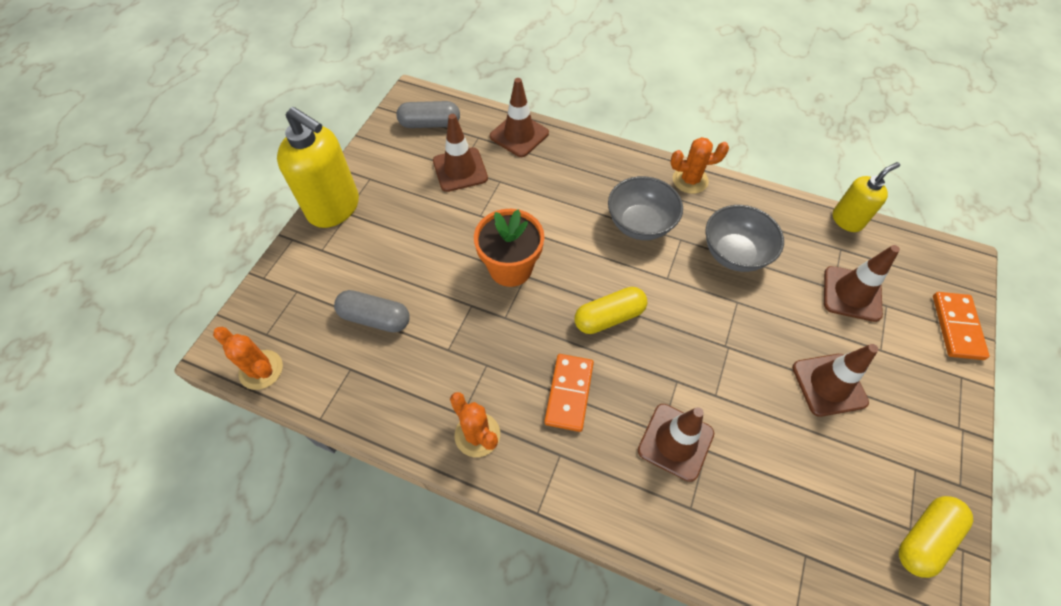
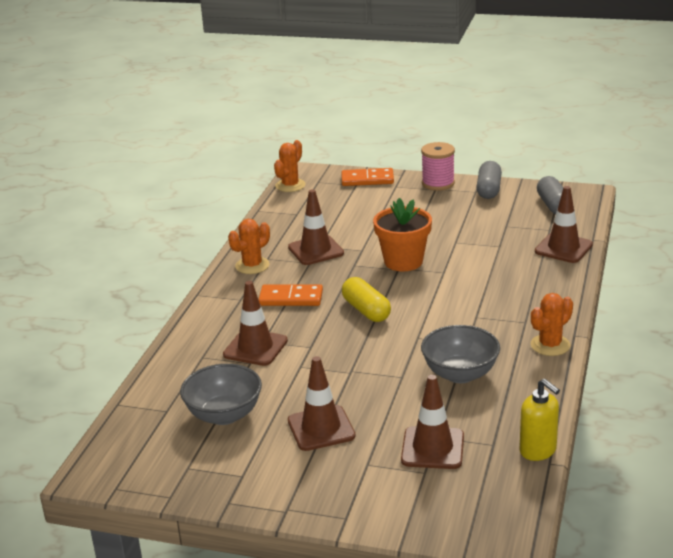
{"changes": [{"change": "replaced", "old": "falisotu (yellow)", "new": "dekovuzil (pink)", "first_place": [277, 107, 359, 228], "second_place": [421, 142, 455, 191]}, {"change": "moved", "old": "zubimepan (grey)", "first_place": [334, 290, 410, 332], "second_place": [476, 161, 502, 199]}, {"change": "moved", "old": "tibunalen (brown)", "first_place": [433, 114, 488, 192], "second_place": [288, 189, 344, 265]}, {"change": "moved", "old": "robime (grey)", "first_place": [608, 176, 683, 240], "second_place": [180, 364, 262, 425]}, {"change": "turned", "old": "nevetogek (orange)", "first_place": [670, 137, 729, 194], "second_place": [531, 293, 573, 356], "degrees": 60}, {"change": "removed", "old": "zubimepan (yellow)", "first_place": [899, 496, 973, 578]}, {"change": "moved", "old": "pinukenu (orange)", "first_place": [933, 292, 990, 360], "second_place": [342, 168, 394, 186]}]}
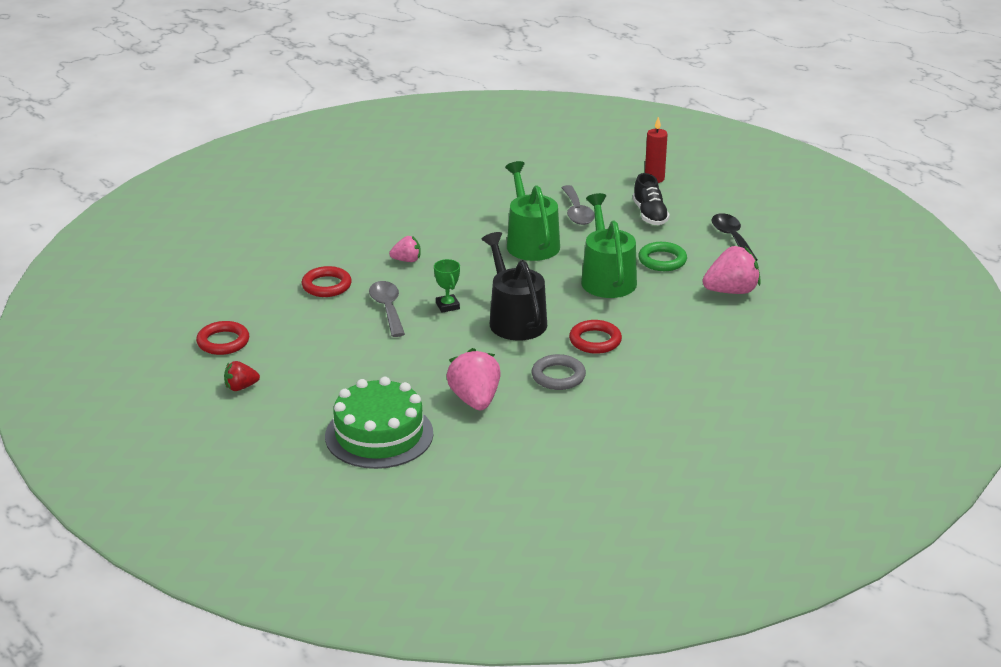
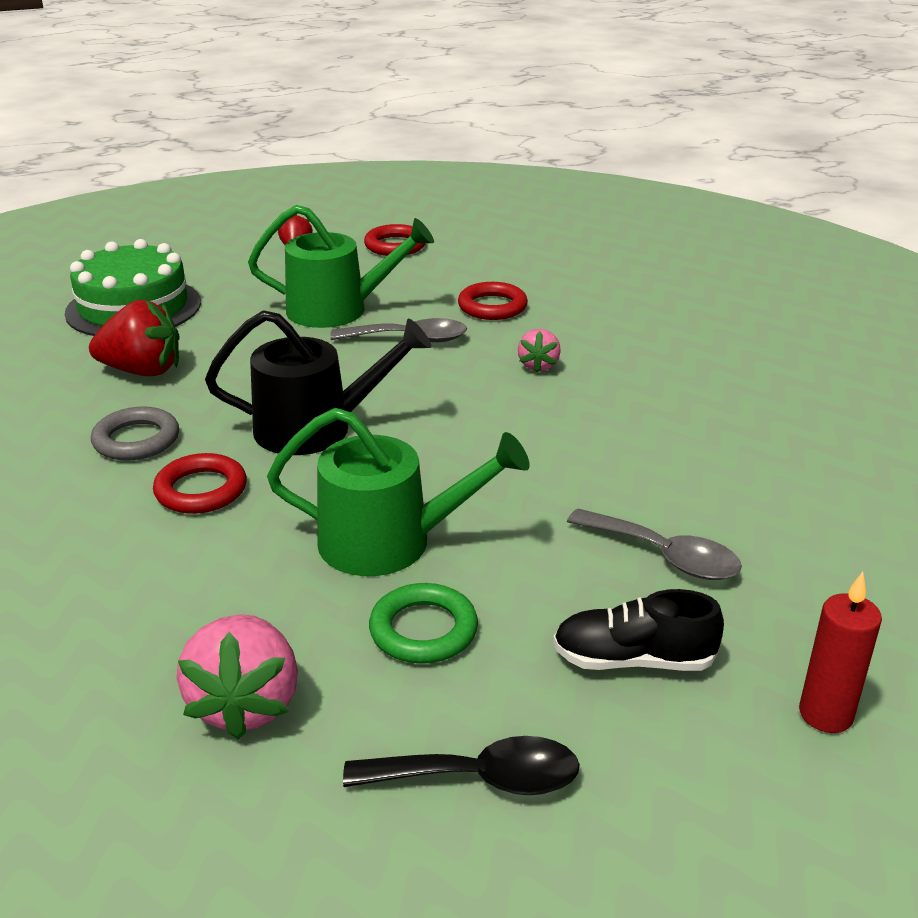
{"changes": [{"change": "removed", "old": "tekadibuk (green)", "first_place": [434, 259, 460, 313]}, {"change": "recoloured", "old": "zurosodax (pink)", "new": "zurosodax (red)", "first_place": [446, 348, 501, 410], "second_place": [89, 300, 180, 376]}, {"change": "moved", "old": "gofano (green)", "first_place": [505, 161, 560, 261], "second_place": [248, 205, 434, 328]}, {"change": "turned", "old": "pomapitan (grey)", "first_place": [561, 185, 595, 225], "second_place": [567, 508, 742, 580], "degrees": -150}]}
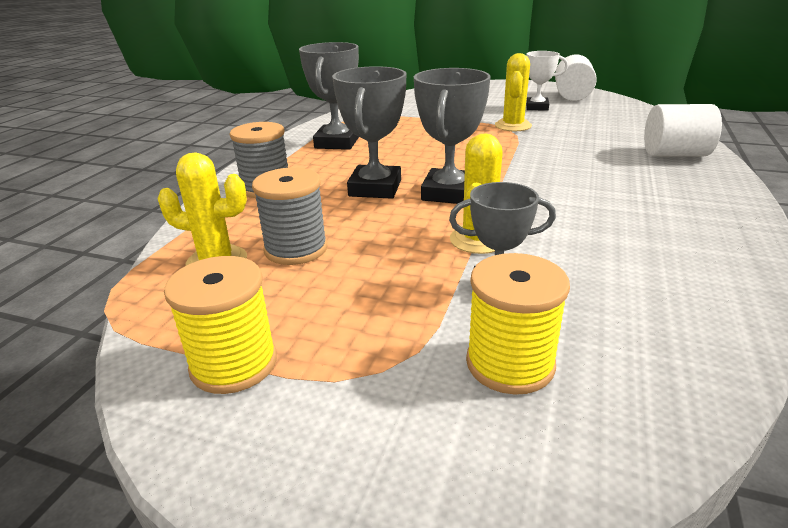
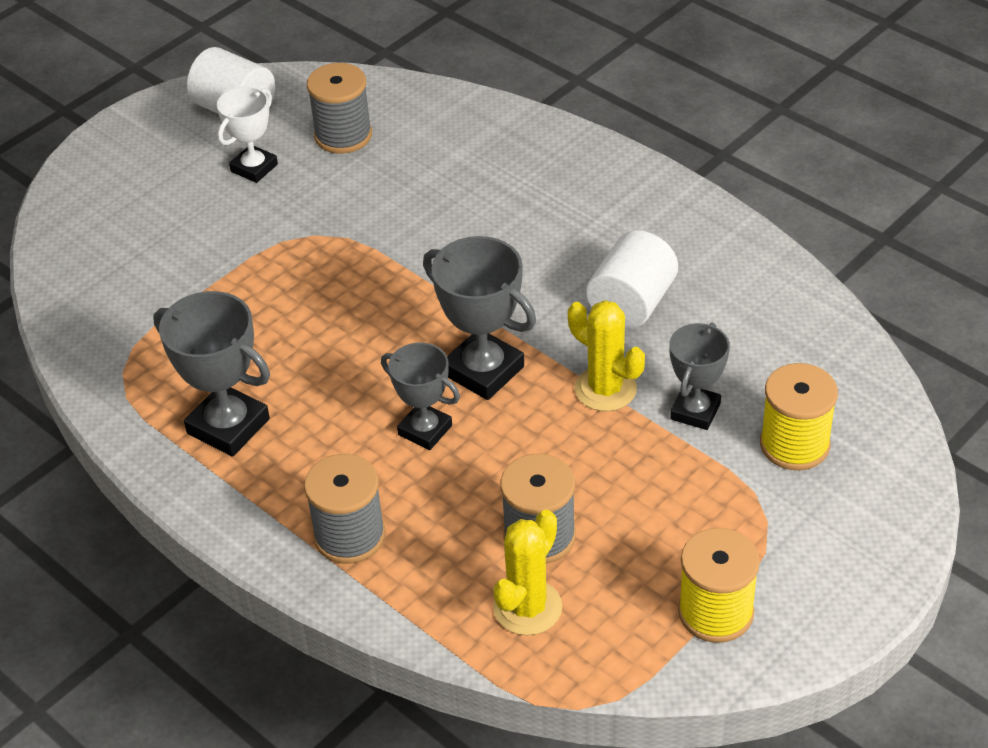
{"changes": [{"change": "resized", "old": "tekadibuk (grey)", "first_place": [332, 66, 407, 199], "second_place": [381, 343, 460, 450], "factor": 0.66}, {"change": "removed", "old": "nevetogek (yellow)", "first_place": [495, 53, 532, 131]}, {"change": "moved", "old": "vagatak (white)", "first_place": [644, 104, 722, 156], "second_place": [586, 230, 678, 329]}, {"change": "added", "new": "dekovuzil (grey)", "second_place": [307, 63, 372, 154]}]}
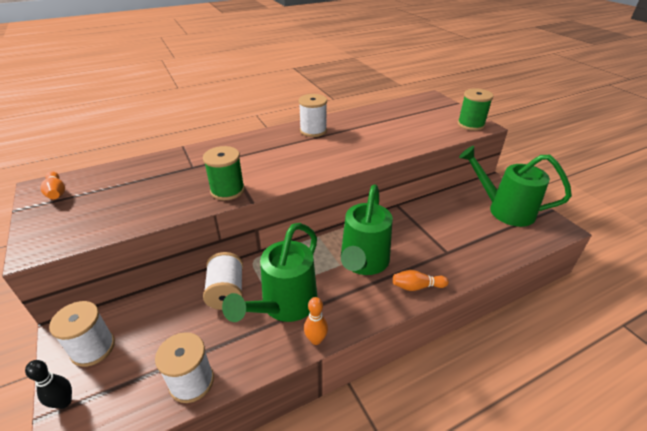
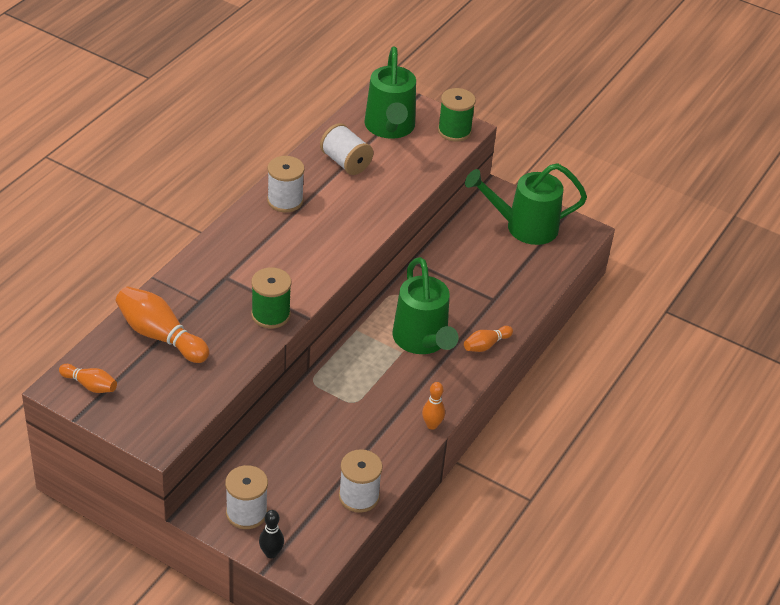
{"changes": [{"change": "moved", "old": "dekovuzil (white)", "first_place": [203, 252, 243, 310], "second_place": [320, 123, 373, 175]}, {"change": "moved", "old": "gofano (green)", "first_place": [222, 223, 317, 322], "second_place": [364, 47, 416, 139]}, {"change": "added", "new": "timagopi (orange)", "second_place": [116, 286, 209, 363]}]}
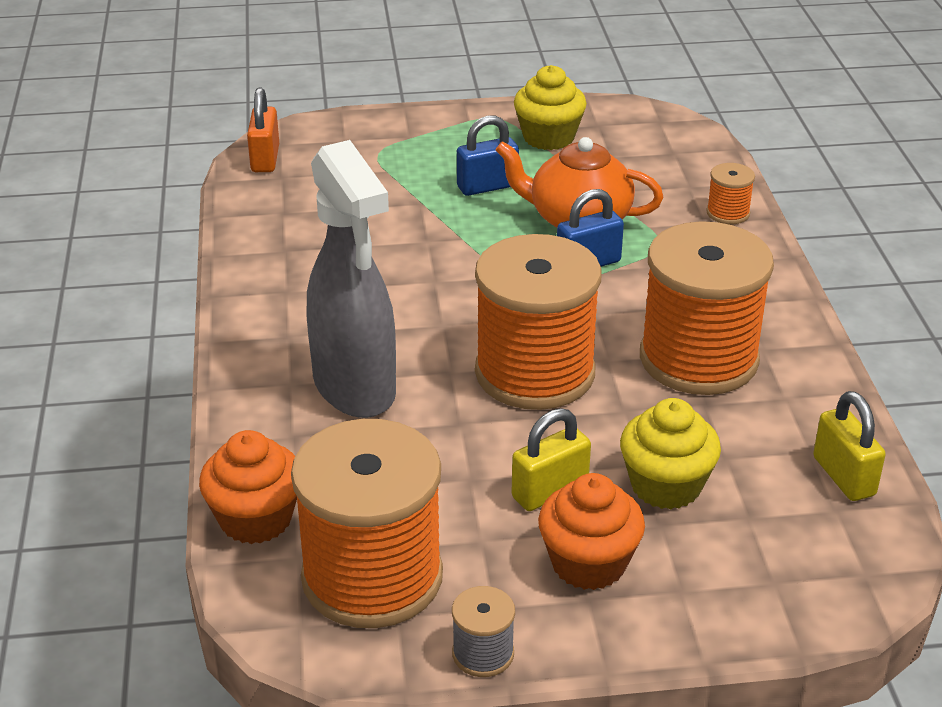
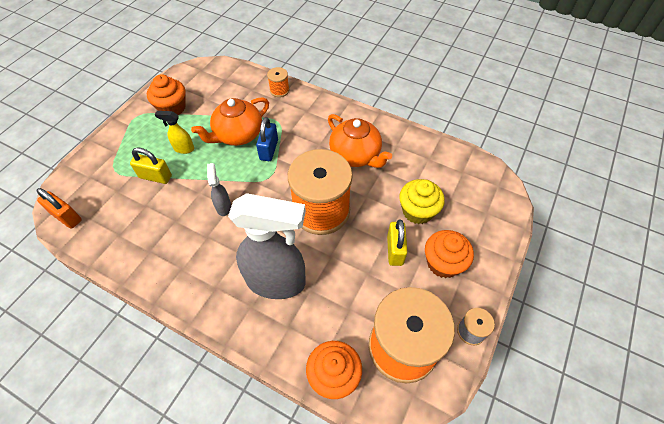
{"changes": [{"change": "replaced", "old": "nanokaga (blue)", "new": "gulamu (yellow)", "first_place": [457, 115, 519, 196], "second_place": [155, 111, 194, 154]}, {"change": "recoloured", "old": "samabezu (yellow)", "new": "samabezu (orange)", "first_place": [514, 65, 587, 150], "second_place": [147, 74, 185, 115]}, {"change": "replaced", "old": "dekovuzil (orange)", "new": "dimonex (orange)", "first_place": [640, 221, 774, 395], "second_place": [328, 114, 392, 168]}, {"change": "moved", "old": "nanokaga (yellow)", "first_place": [813, 391, 886, 501], "second_place": [130, 147, 172, 184]}, {"change": "added", "new": "gulamu (grey)", "second_place": [207, 163, 231, 216]}]}
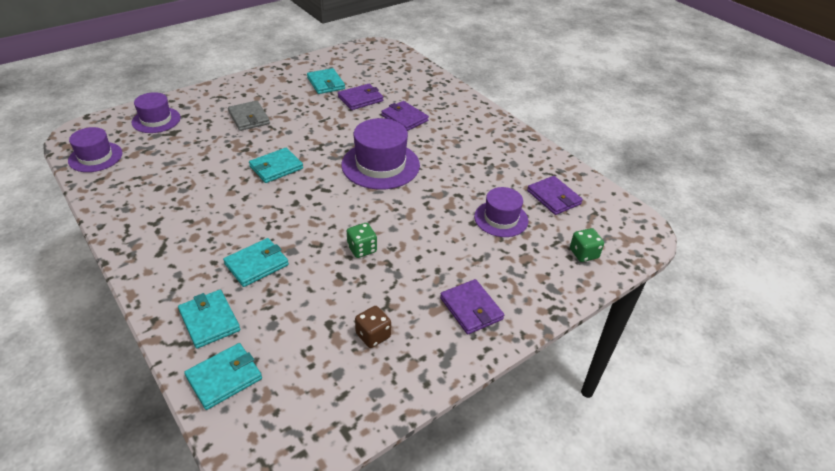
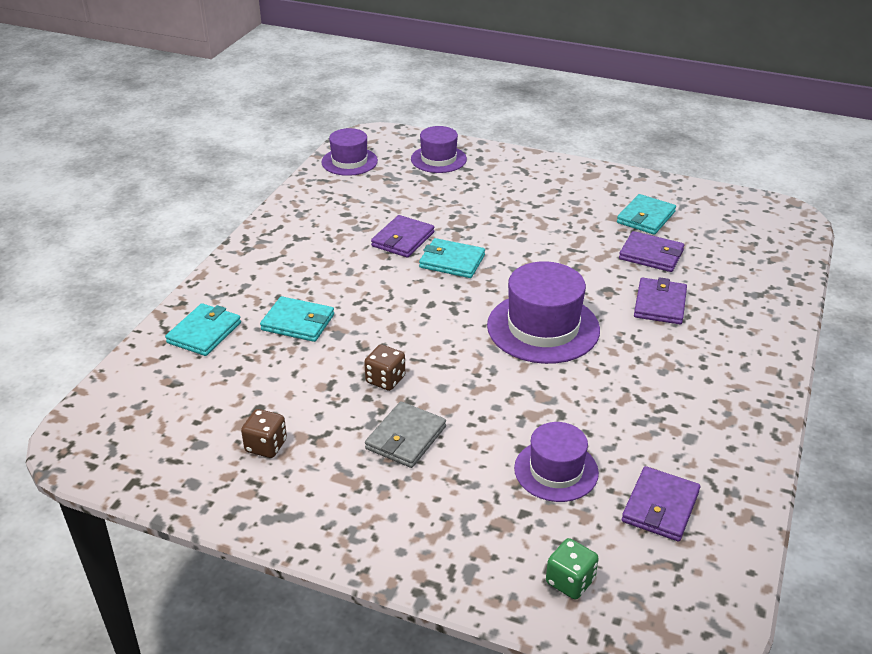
{"changes": [{"change": "removed", "old": "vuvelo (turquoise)", "first_place": [184, 343, 262, 410]}, {"change": "moved", "old": "vuvelo (grey)", "first_place": [228, 101, 270, 131], "second_place": [365, 401, 446, 468]}, {"change": "recoloured", "old": "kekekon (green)", "new": "kekekon (brown)", "first_place": [347, 223, 377, 258], "second_place": [364, 344, 405, 391]}, {"change": "moved", "old": "vuvelo (purple)", "first_place": [440, 279, 504, 334], "second_place": [371, 215, 434, 258]}]}
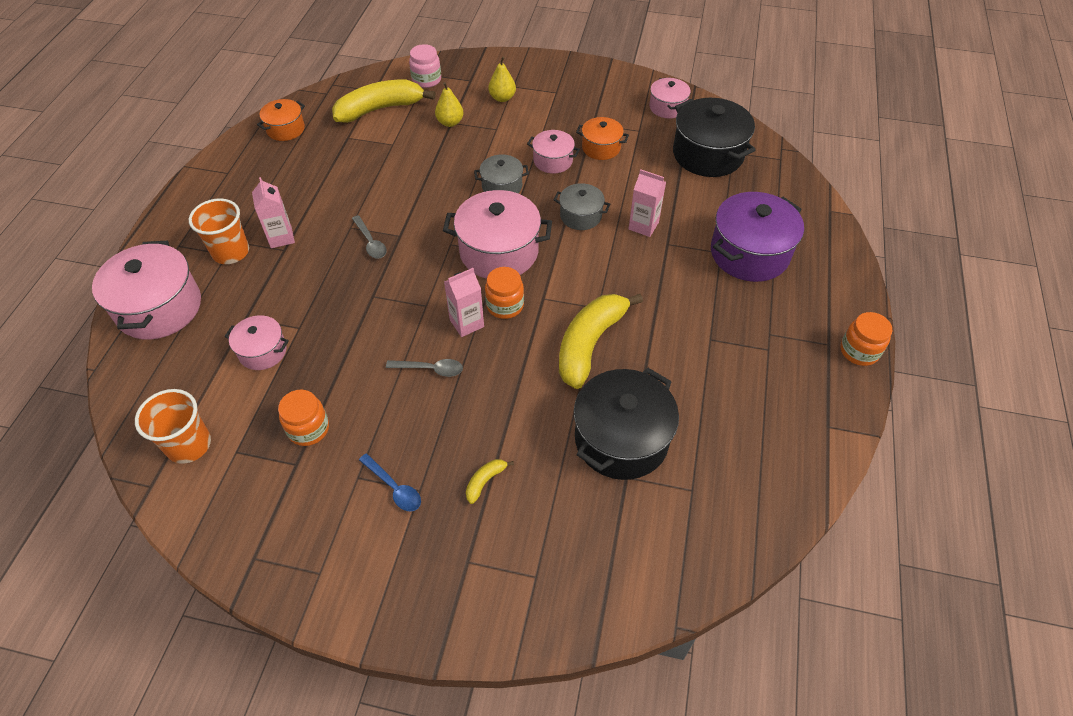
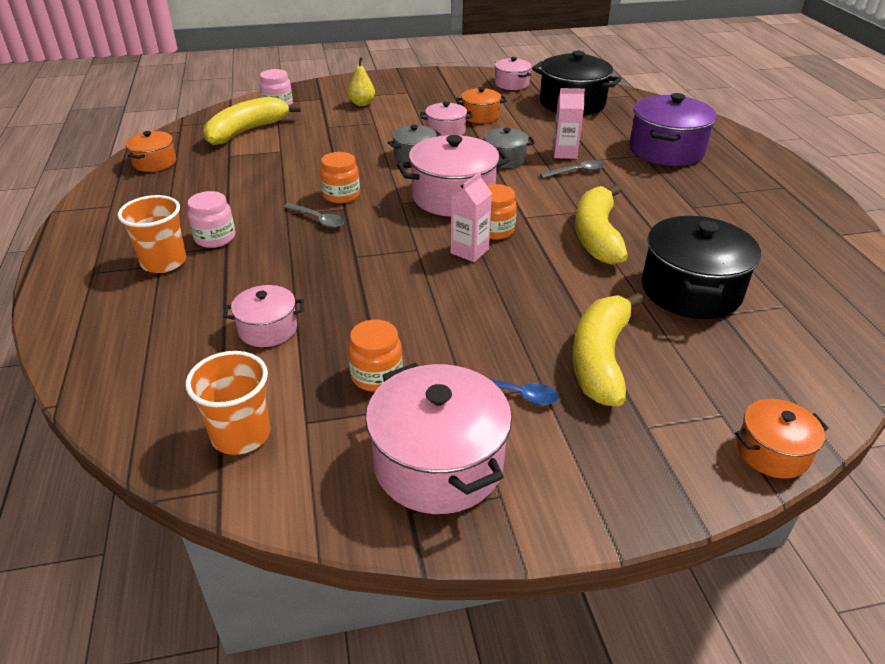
{"changes": [{"change": "moved", "old": "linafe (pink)", "first_place": [92, 241, 201, 340], "second_place": [365, 363, 512, 514]}, {"change": "replaced", "old": "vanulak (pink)", "new": "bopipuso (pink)", "first_place": [252, 177, 295, 248], "second_place": [187, 191, 235, 248]}, {"change": "moved", "old": "pomapitan (grey)", "first_place": [386, 359, 463, 377], "second_place": [540, 160, 605, 178]}, {"change": "removed", "old": "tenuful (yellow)", "first_place": [435, 82, 464, 127]}, {"change": "resized", "old": "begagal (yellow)", "first_place": [466, 459, 514, 504], "second_place": [573, 292, 644, 407], "factor": 2.42}, {"change": "moved", "old": "bopipuso (orange)", "first_place": [841, 312, 893, 366], "second_place": [320, 152, 360, 204]}, {"change": "added", "new": "linafe (orange)", "second_place": [735, 399, 829, 479]}]}
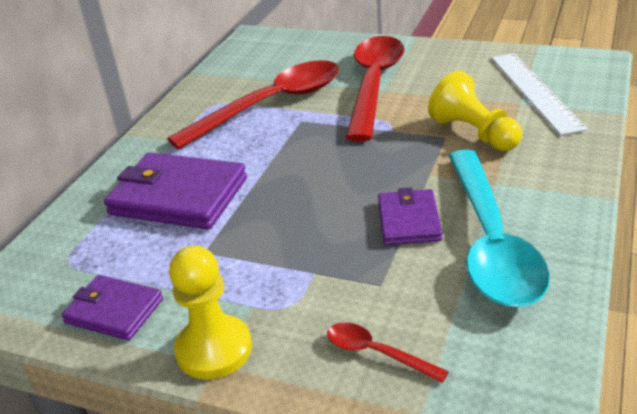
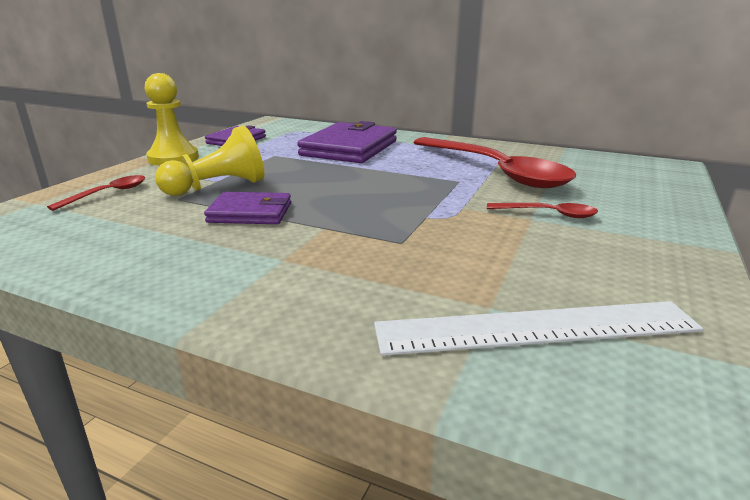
{"changes": [{"change": "resized", "old": "pomapitan (red)", "first_place": [346, 36, 404, 141], "second_place": [487, 203, 598, 218], "factor": 0.42}, {"change": "moved", "old": "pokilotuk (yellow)", "first_place": [428, 71, 522, 151], "second_place": [155, 125, 264, 196]}, {"change": "removed", "old": "pomapitan (turquoise)", "first_place": [448, 150, 550, 307]}]}
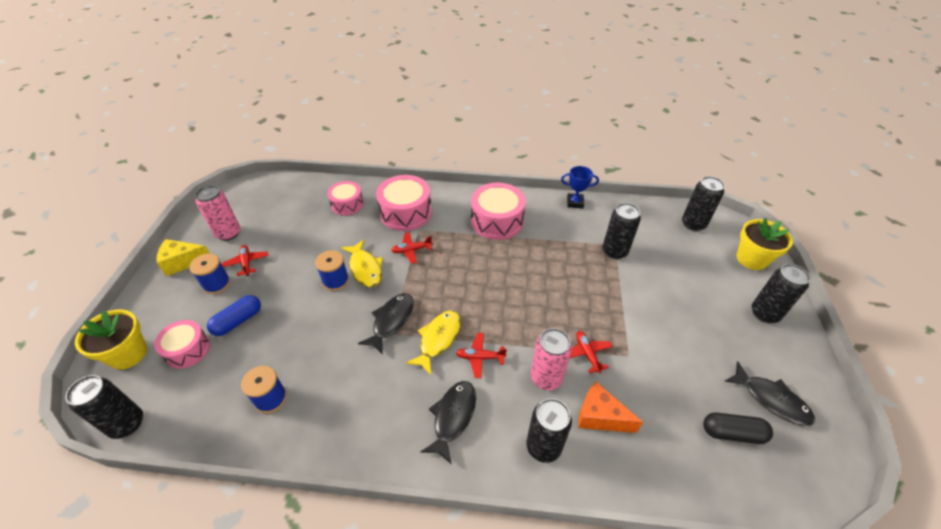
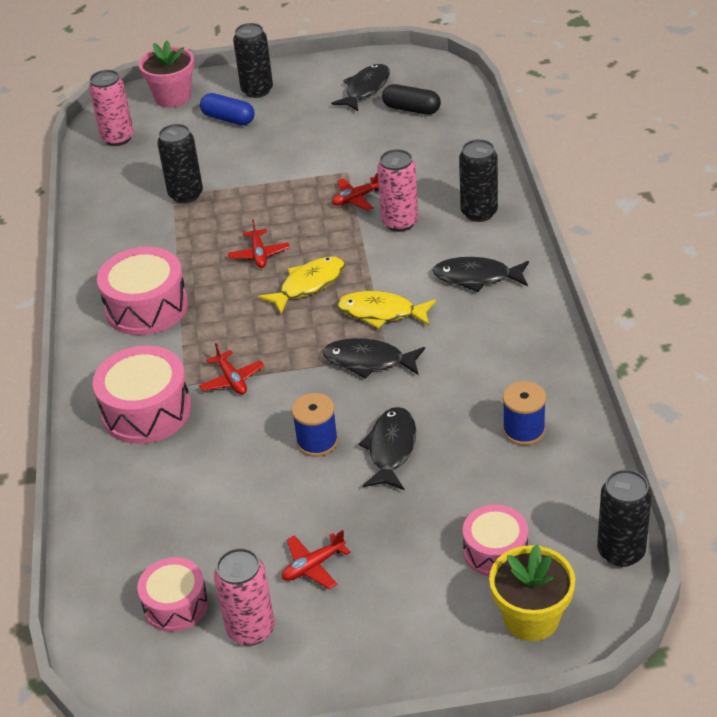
{"changes": [{"change": "removed", "old": "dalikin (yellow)", "first_place": [157, 239, 210, 276]}, {"change": "removed", "old": "dekovuzil (blue)", "first_place": [189, 254, 231, 294]}, {"change": "moved", "old": "zubimepan (blue)", "first_place": [207, 295, 261, 336], "second_place": [200, 93, 255, 125]}, {"change": "moved", "old": "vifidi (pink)", "first_place": [327, 181, 364, 216], "second_place": [137, 557, 208, 632]}, {"change": "moved", "old": "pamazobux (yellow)", "first_place": [341, 240, 383, 288], "second_place": [258, 256, 345, 314]}, {"change": "moved", "old": "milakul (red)", "first_place": [456, 333, 507, 378], "second_place": [228, 219, 290, 268]}, {"change": "removed", "old": "tekadibuk (blue)", "first_place": [561, 166, 599, 208]}, {"change": "removed", "old": "dalikin (orange)", "first_place": [578, 382, 643, 433]}, {"change": "recoloured", "old": "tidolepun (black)", "new": "tidolepun (pink)", "first_place": [682, 176, 725, 231], "second_place": [89, 70, 134, 146]}, {"change": "turned", "old": "zubimepan (black)", "first_place": [703, 413, 773, 444], "second_place": [382, 84, 441, 115], "degrees": -60}, {"change": "recoloured", "old": "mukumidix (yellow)", "new": "mukumidix (pink)", "first_place": [737, 218, 793, 270], "second_place": [139, 40, 194, 108]}, {"change": "added", "new": "pamazobux (black)", "second_place": [359, 407, 416, 490]}]}
